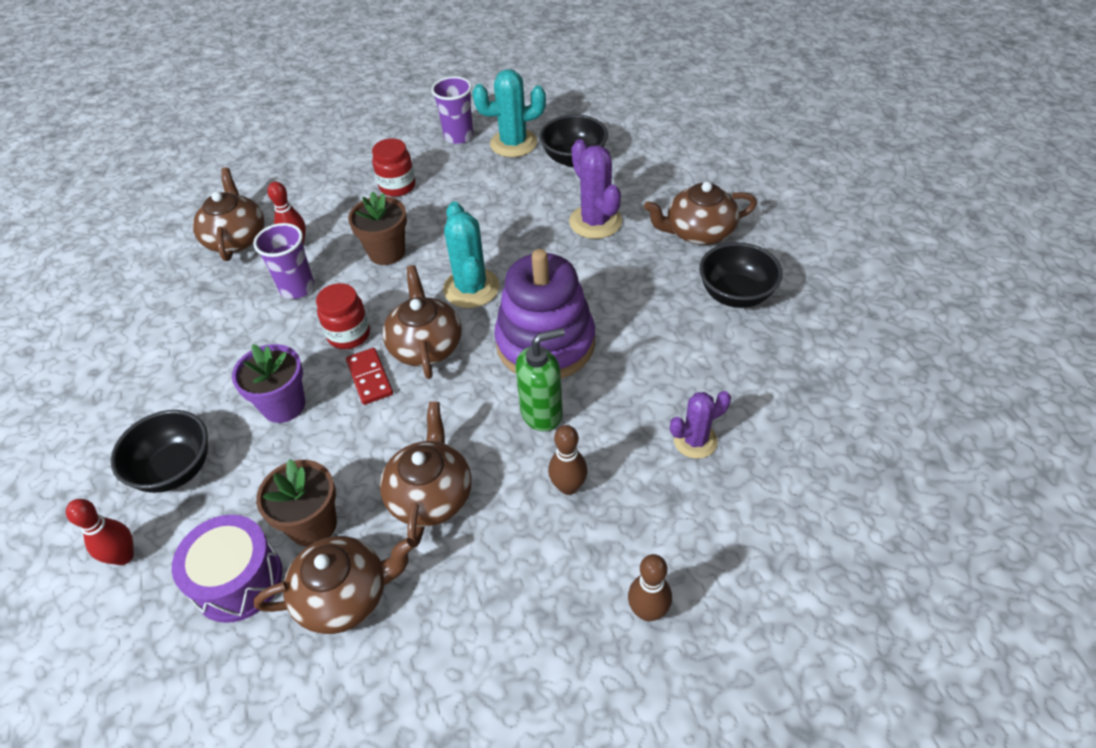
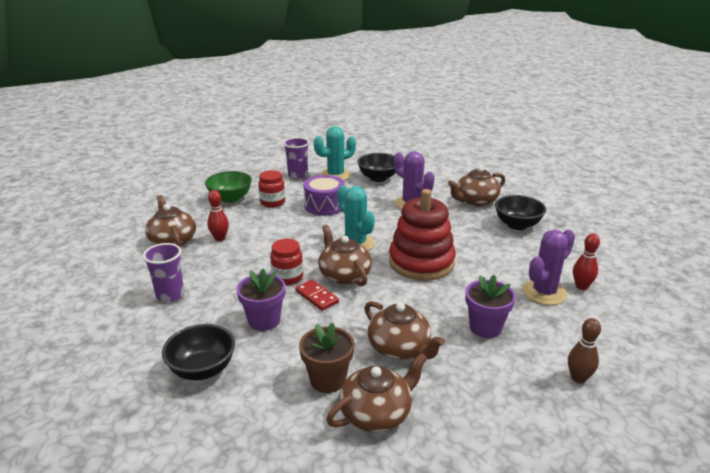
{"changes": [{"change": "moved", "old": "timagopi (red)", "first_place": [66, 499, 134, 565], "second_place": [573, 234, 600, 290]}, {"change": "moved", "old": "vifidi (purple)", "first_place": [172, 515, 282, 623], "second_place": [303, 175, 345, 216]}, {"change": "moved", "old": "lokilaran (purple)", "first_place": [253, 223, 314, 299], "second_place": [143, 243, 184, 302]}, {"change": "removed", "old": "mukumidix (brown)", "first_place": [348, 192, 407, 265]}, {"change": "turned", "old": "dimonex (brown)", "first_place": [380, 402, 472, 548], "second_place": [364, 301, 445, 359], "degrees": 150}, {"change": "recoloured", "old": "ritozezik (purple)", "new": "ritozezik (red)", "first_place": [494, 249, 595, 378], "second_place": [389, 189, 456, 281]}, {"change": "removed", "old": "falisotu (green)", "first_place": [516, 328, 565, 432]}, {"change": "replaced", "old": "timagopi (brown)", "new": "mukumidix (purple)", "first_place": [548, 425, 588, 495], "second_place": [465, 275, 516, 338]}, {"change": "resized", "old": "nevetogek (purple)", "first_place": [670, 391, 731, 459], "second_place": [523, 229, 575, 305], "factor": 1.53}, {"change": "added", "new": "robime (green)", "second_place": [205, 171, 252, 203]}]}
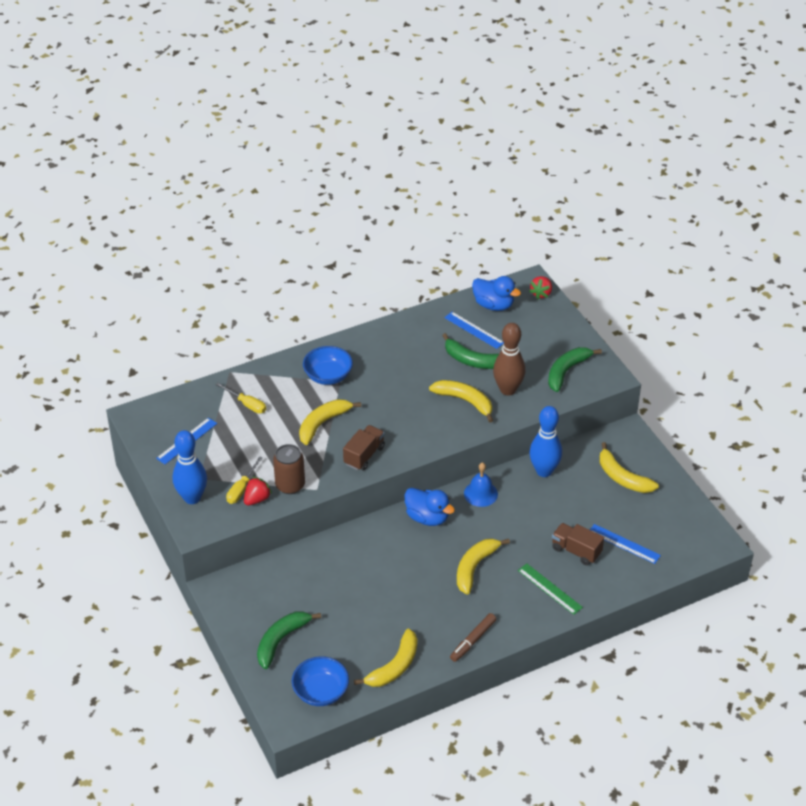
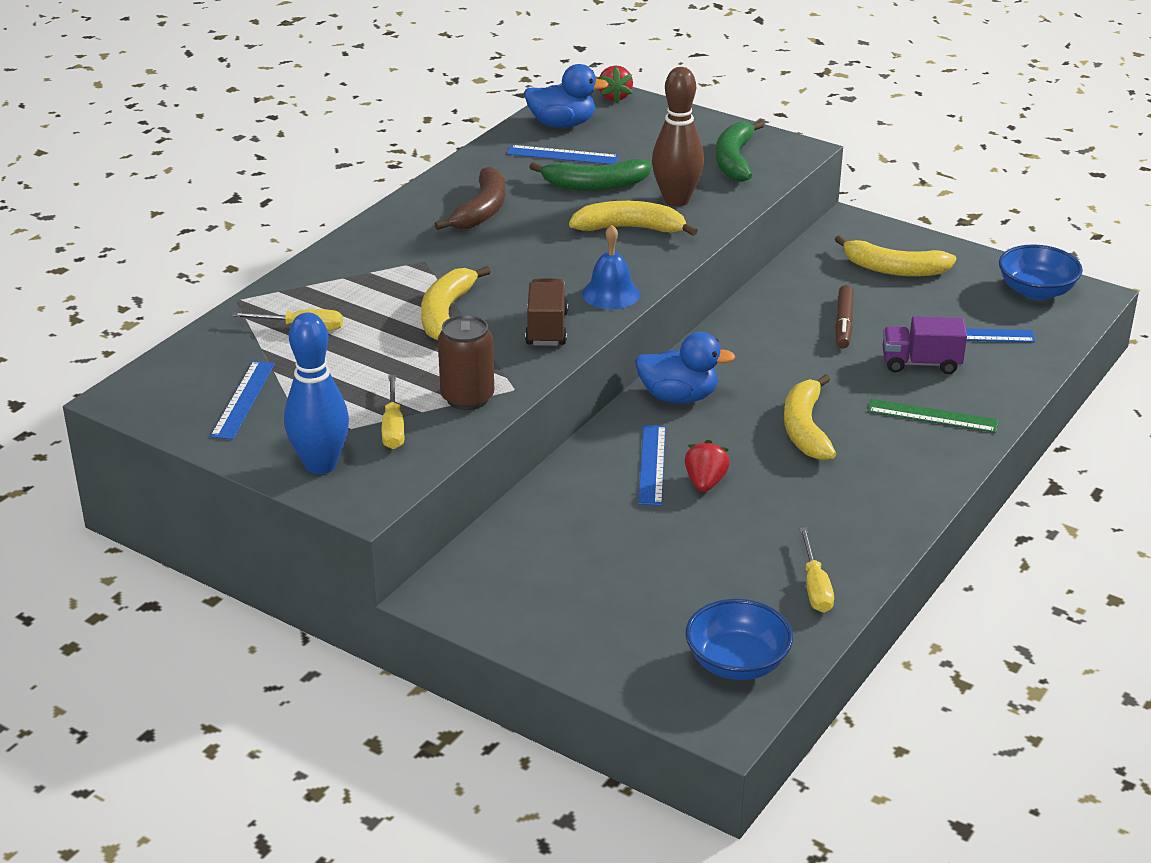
{"changes": [{"change": "moved", "old": "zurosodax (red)", "first_place": [244, 477, 272, 506], "second_place": [685, 440, 730, 492]}, {"change": "removed", "old": "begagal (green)", "first_place": [257, 611, 321, 669]}, {"change": "moved", "old": "robime (blue)", "first_place": [303, 346, 353, 385], "second_place": [999, 244, 1083, 300]}, {"change": "replaced", "old": "begagal (yellow)", "new": "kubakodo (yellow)", "first_place": [354, 628, 417, 687], "second_place": [799, 527, 834, 613]}, {"change": "moved", "old": "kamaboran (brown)", "first_place": [450, 613, 496, 662], "second_place": [835, 285, 854, 349]}, {"change": "moved", "old": "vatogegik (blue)", "first_place": [464, 462, 498, 507], "second_place": [582, 225, 640, 309]}, {"change": "removed", "old": "timagopi (blue)", "first_place": [529, 406, 562, 477]}, {"change": "recoloured", "old": "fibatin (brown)", "new": "fibatin (purple)", "first_place": [552, 523, 604, 565], "second_place": [883, 316, 967, 374]}, {"change": "added", "new": "begagal (brown)", "second_place": [435, 166, 505, 230]}, {"change": "added", "new": "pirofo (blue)", "second_place": [638, 425, 666, 506]}]}
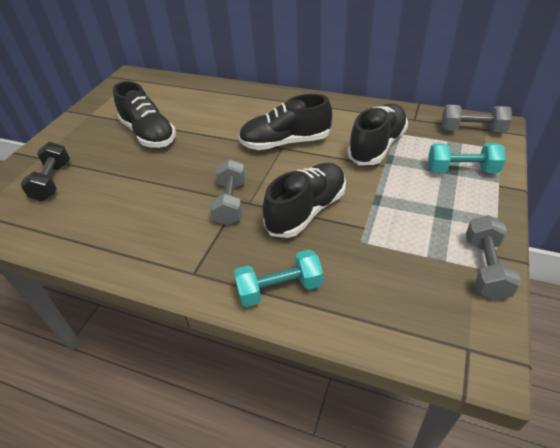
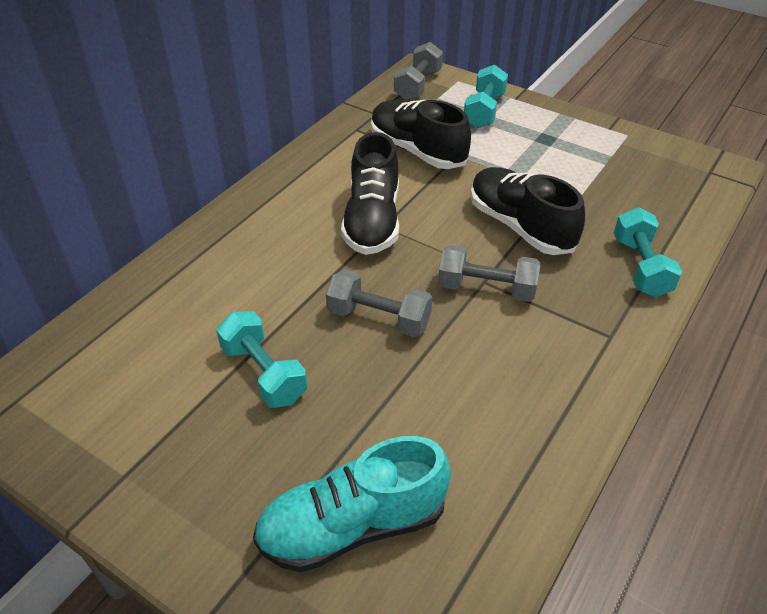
{"changes": [{"change": "replaced", "old": "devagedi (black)", "new": "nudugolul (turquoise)", "first_place": [20, 142, 70, 201], "second_place": [253, 436, 451, 572]}, {"change": "replaced", "old": "nudugolul (black)", "new": "devagedi (turquoise)", "first_place": [113, 81, 176, 148], "second_place": [216, 311, 307, 408]}, {"change": "moved", "old": "devagedi (grey)", "first_place": [466, 215, 521, 300], "second_place": [326, 270, 432, 337]}]}
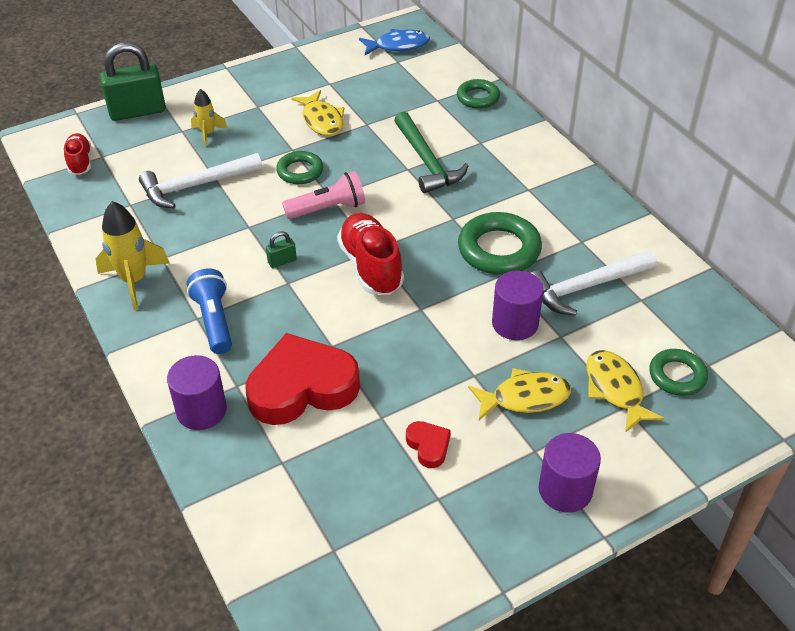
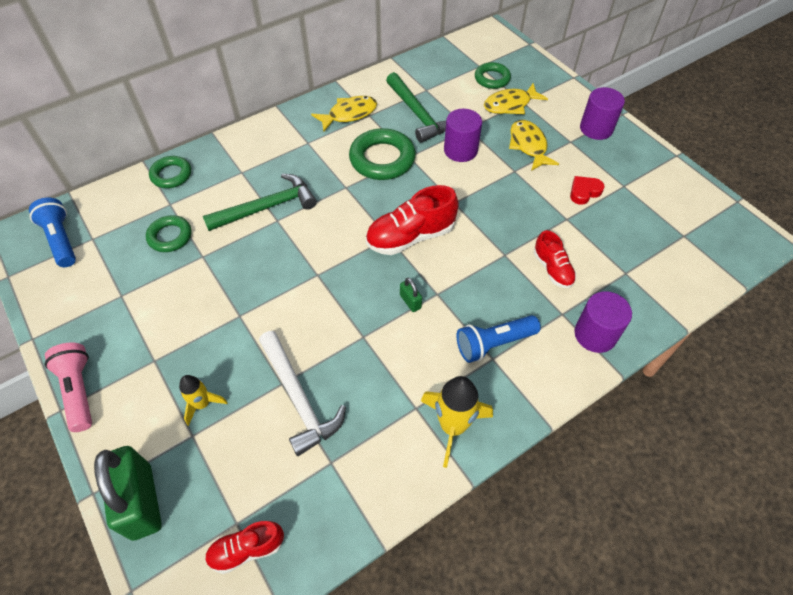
{"changes": [{"change": "replaced", "old": "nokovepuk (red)", "new": "nudugolul (red)", "first_place": [245, 333, 360, 425], "second_place": [534, 230, 576, 288]}, {"change": "moved", "old": "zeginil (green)", "first_place": [276, 151, 323, 184], "second_place": [146, 215, 191, 252]}, {"change": "moved", "old": "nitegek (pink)", "first_place": [282, 171, 365, 219], "second_place": [45, 343, 92, 432]}, {"change": "moved", "old": "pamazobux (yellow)", "first_place": [291, 90, 344, 136], "second_place": [311, 96, 377, 131]}, {"change": "replaced", "old": "pamazobux (blue)", "new": "nitegek (blue)", "first_place": [359, 29, 430, 55], "second_place": [29, 198, 76, 267]}, {"change": "recoloured", "old": "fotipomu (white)", "new": "fotipomu (green)", "first_place": [531, 250, 657, 316], "second_place": [386, 72, 446, 143]}]}
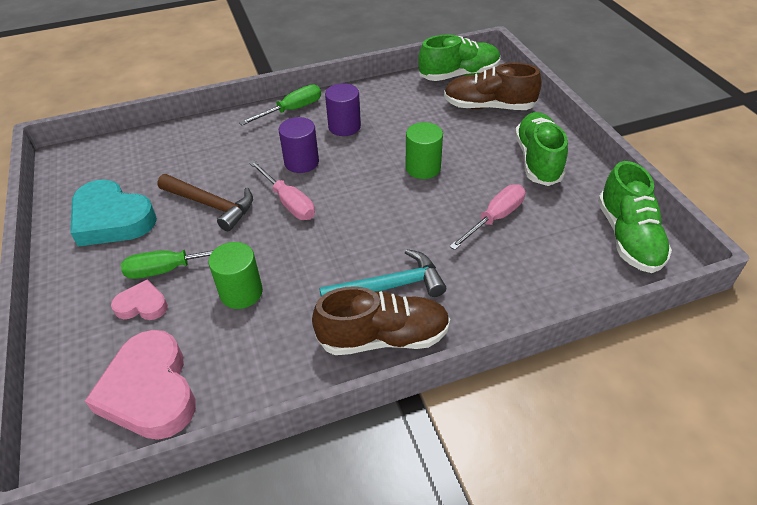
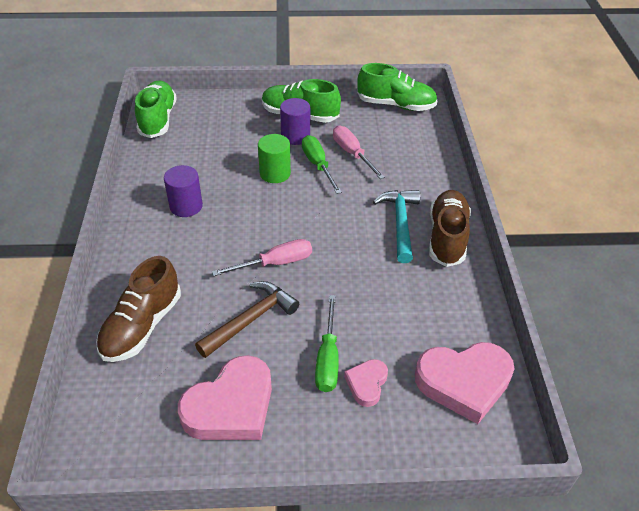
{"changes": [{"change": "recoloured", "old": "nokovepuk (turquoise)", "new": "nokovepuk (pink)", "first_place": [70, 179, 157, 247], "second_place": [178, 355, 272, 440]}, {"change": "removed", "old": "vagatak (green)", "first_place": [208, 242, 263, 309]}, {"change": "moved", "old": "kubakodo (green)", "first_place": [239, 84, 321, 125], "second_place": [302, 135, 342, 194]}, {"change": "moved", "old": "vagatak (purple)", "first_place": [279, 117, 319, 173], "second_place": [280, 98, 310, 145]}, {"change": "moved", "old": "nudugolul (brown)", "first_place": [444, 63, 542, 110], "second_place": [96, 256, 181, 362]}]}
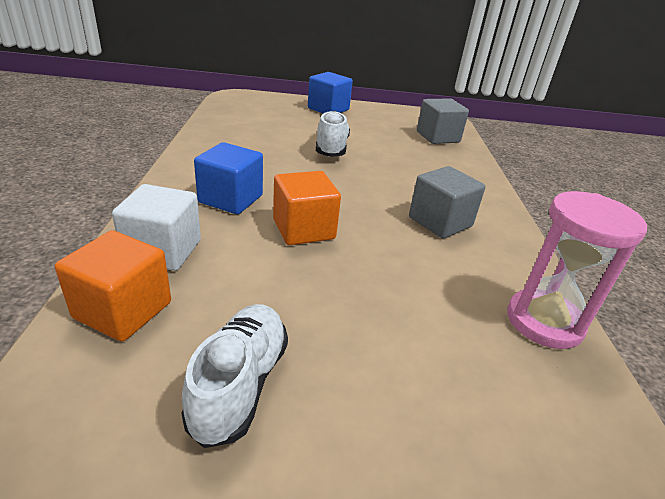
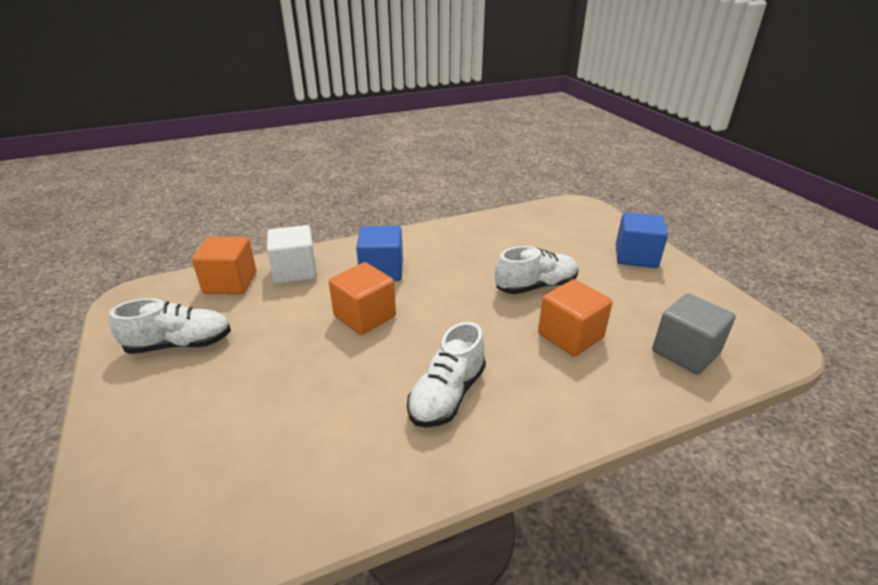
{"changes": [{"change": "replaced", "old": "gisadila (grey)", "new": "nudugolul (white)", "first_place": [409, 166, 485, 238], "second_place": [407, 322, 486, 427]}, {"change": "removed", "old": "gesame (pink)", "first_place": [507, 191, 647, 349]}, {"change": "added", "new": "gisadila (orange)", "second_place": [538, 279, 613, 357]}]}
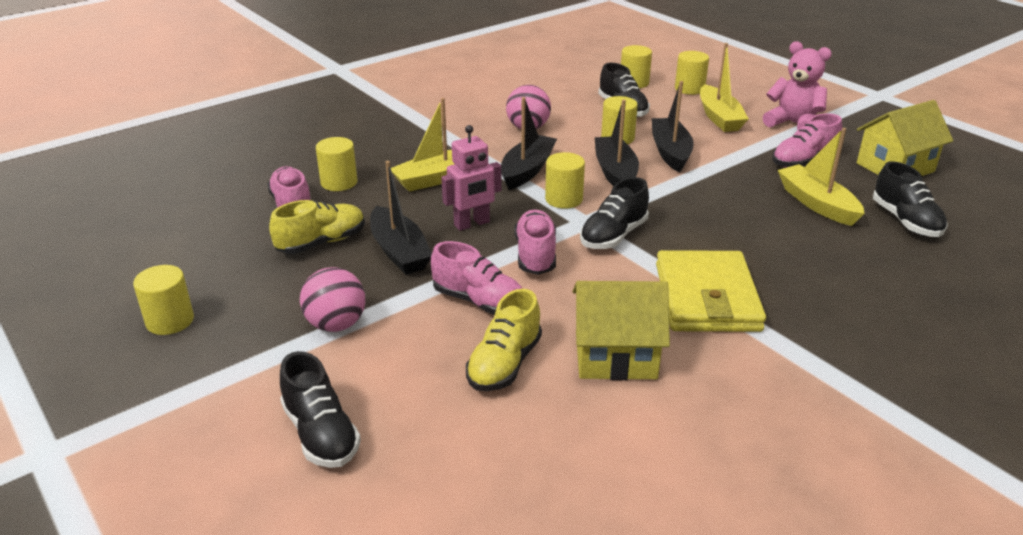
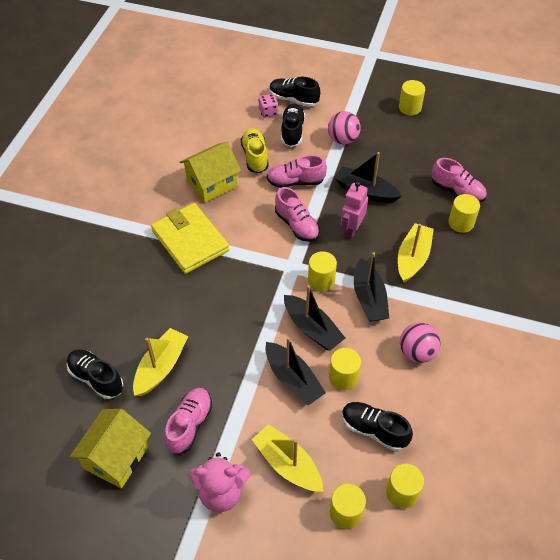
{"changes": [{"change": "removed", "old": "nudugolul (yellow)", "first_place": [269, 200, 365, 254]}, {"change": "moved", "old": "nudugolul (black)", "first_place": [580, 177, 649, 249], "second_place": [281, 104, 305, 147]}, {"change": "turned", "old": "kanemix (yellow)", "first_place": [778, 128, 865, 226], "second_place": [133, 328, 188, 396], "degrees": -90}, {"change": "added", "new": "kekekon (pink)", "second_place": [258, 94, 278, 118]}]}
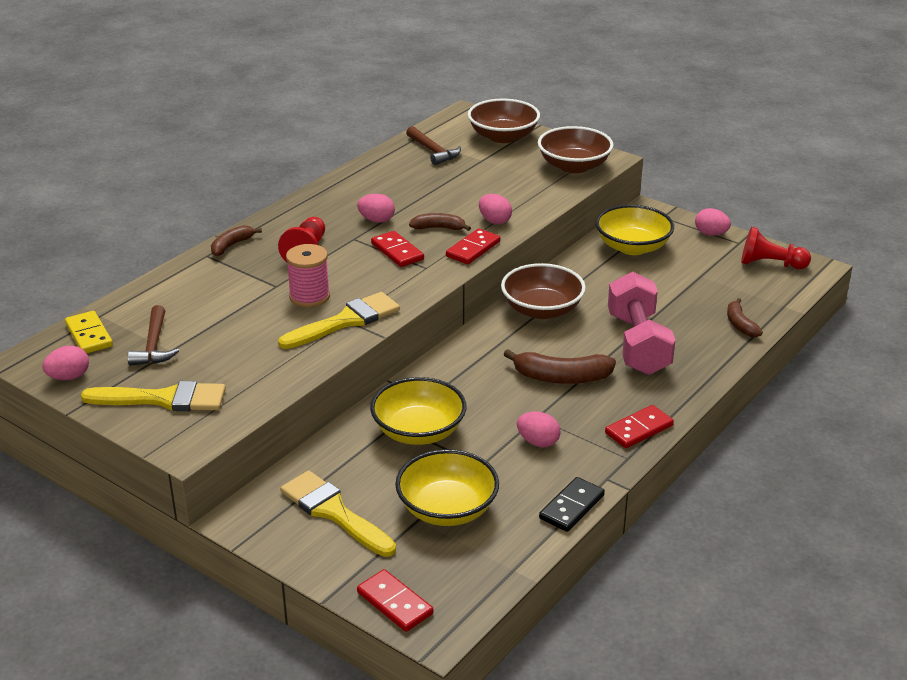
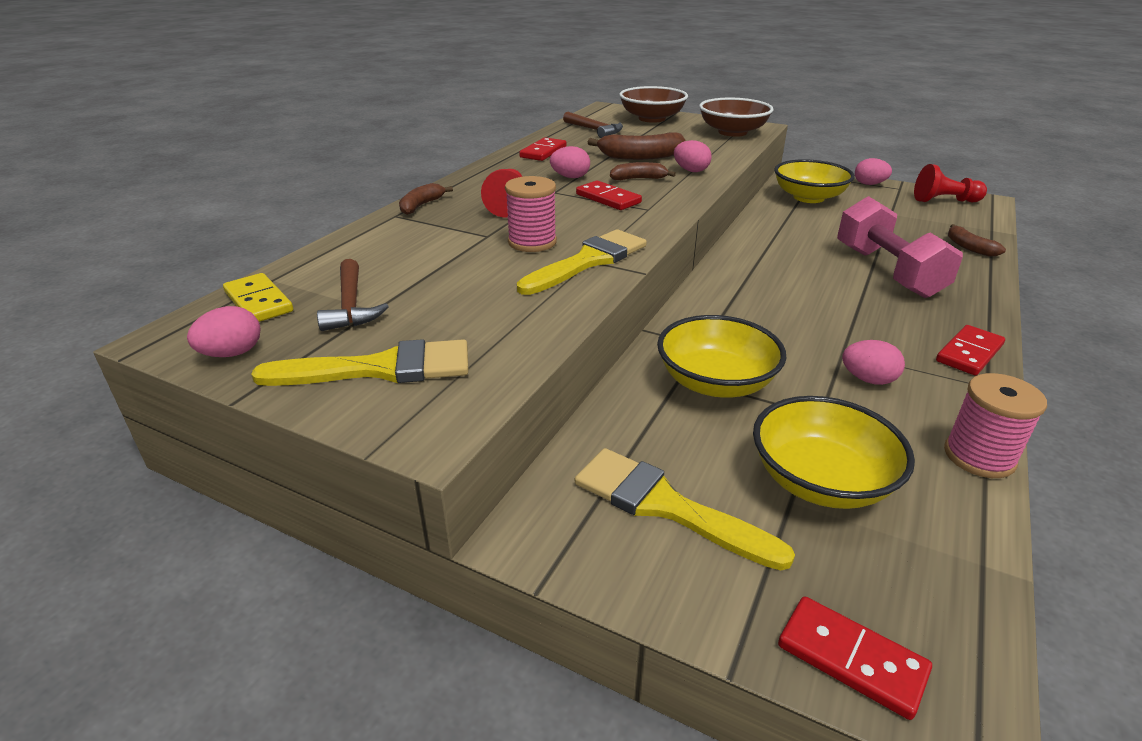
{"changes": [{"change": "moved", "old": "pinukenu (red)", "first_place": [446, 228, 500, 264], "second_place": [519, 137, 566, 161]}, {"change": "removed", "old": "robime (brown)", "first_place": [501, 263, 586, 319]}, {"change": "moved", "old": "begagal (brown)", "first_place": [503, 349, 616, 384], "second_place": [588, 133, 685, 160]}, {"change": "replaced", "old": "pinukenu (black)", "new": "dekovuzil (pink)", "first_place": [539, 477, 605, 532], "second_place": [944, 373, 1047, 478]}]}
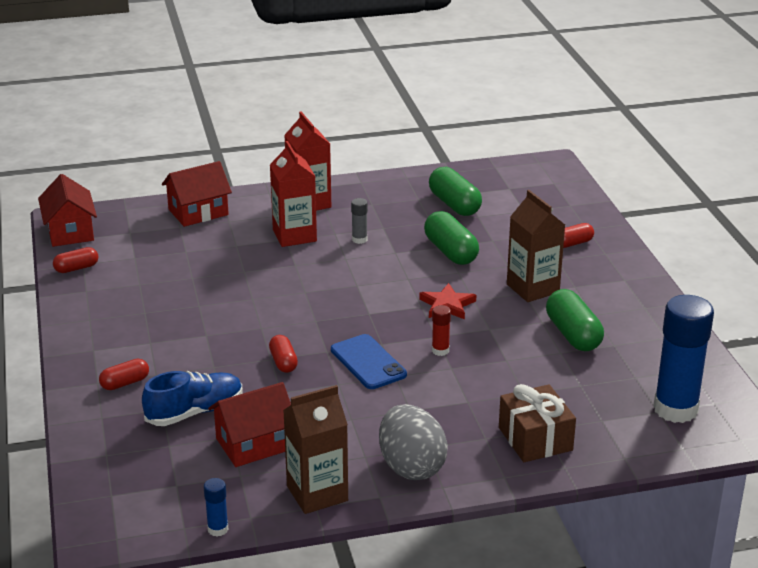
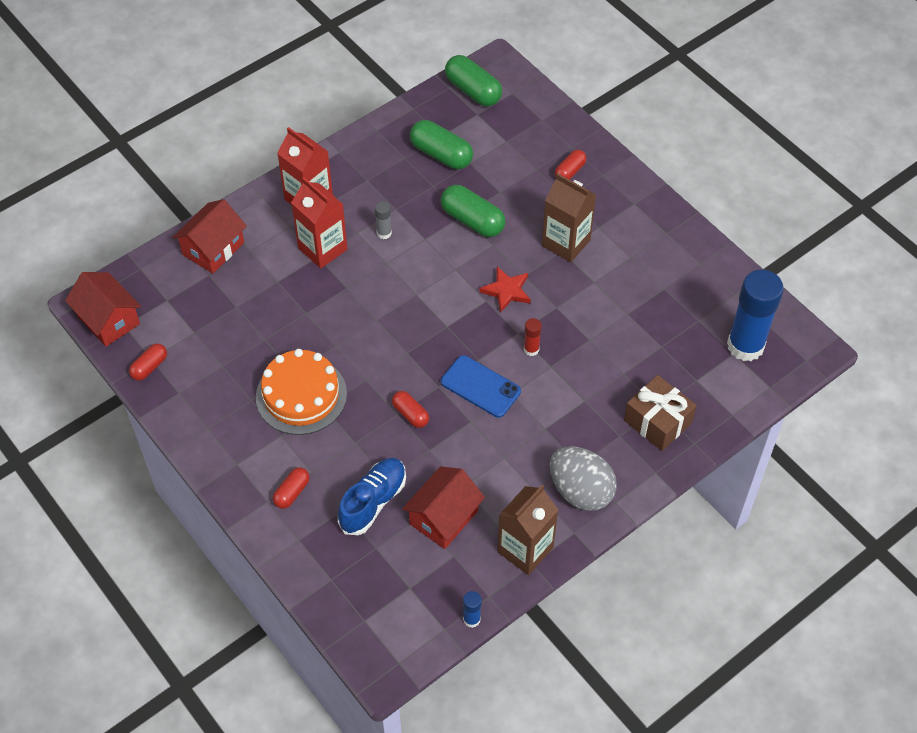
{"changes": [{"change": "moved", "old": "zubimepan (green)", "first_place": [546, 289, 604, 351], "second_place": [445, 55, 502, 106]}, {"change": "added", "new": "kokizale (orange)", "second_place": [256, 349, 347, 435]}]}
